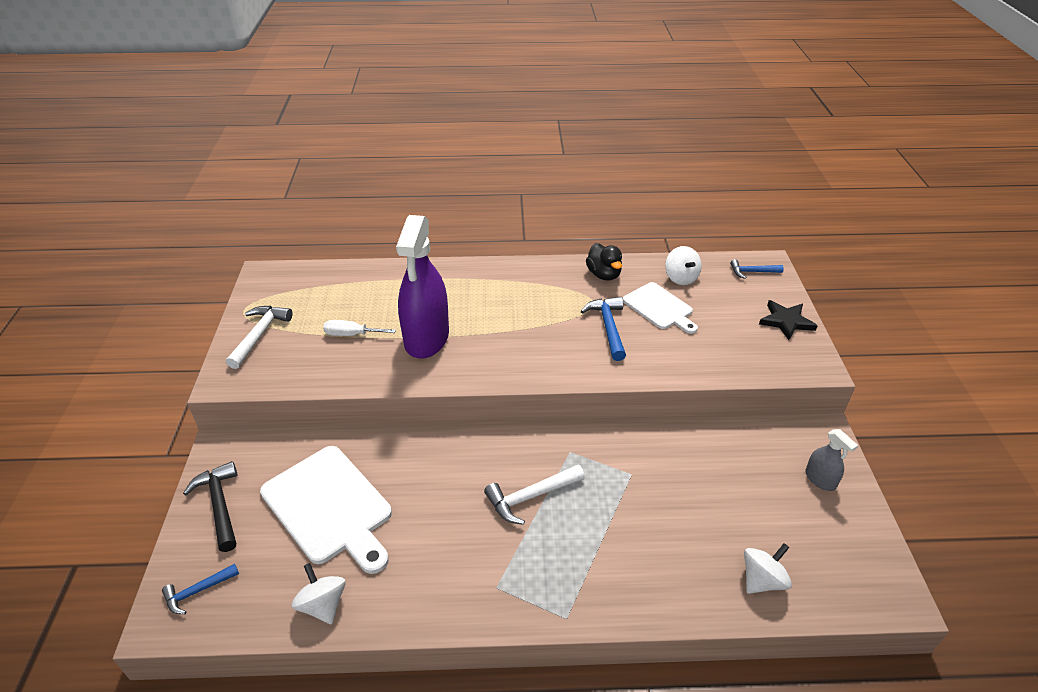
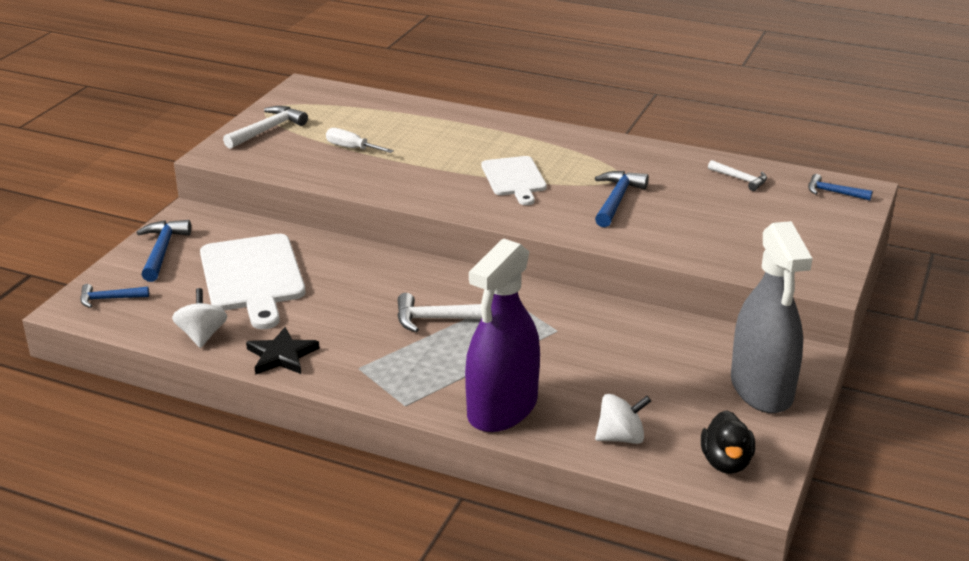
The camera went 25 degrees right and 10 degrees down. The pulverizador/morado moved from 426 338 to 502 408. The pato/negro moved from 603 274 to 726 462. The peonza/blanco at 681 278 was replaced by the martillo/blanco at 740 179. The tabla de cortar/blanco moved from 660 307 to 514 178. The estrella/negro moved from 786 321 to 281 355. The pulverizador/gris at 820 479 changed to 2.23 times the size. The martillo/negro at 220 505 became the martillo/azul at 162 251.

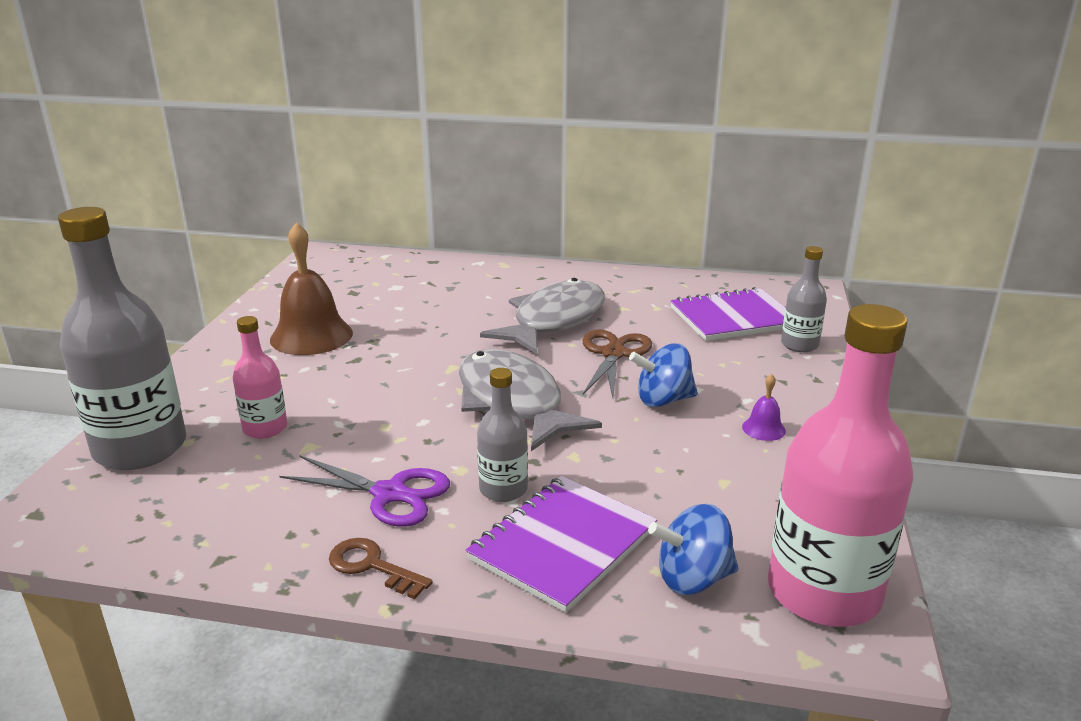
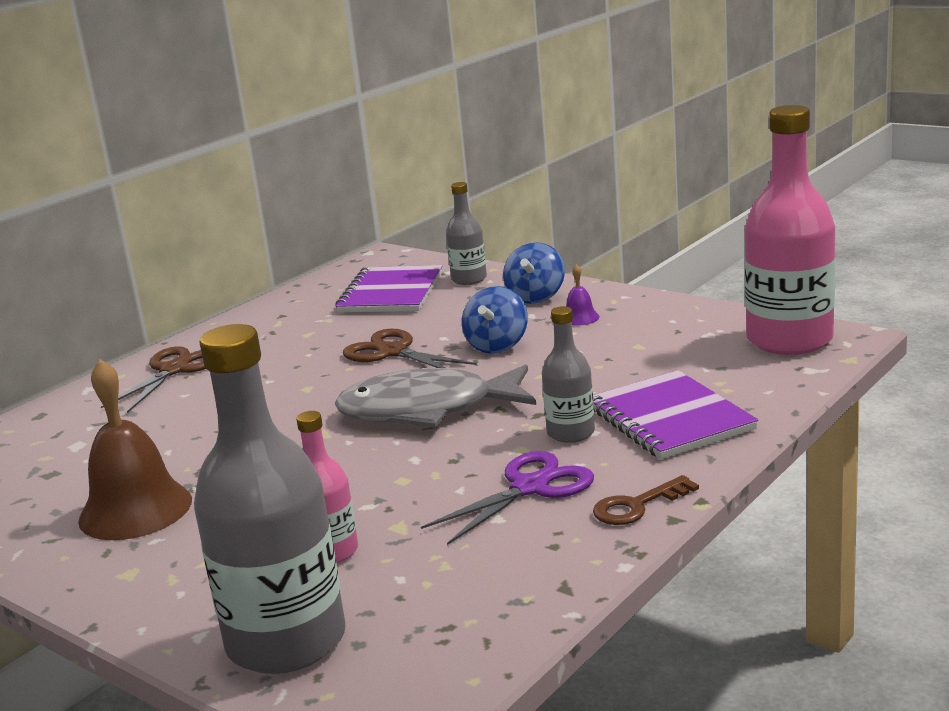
The camera went 60 degrees left and 5 degrees down. The pez/gris at 554 321 disappeared. The peonza/azul moved from 693 579 to 536 297. The tijeras/marrón at 174 370 appeared.

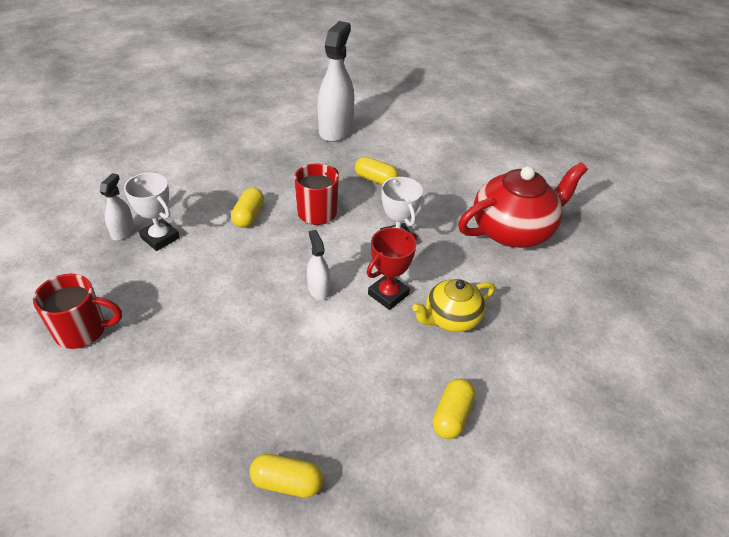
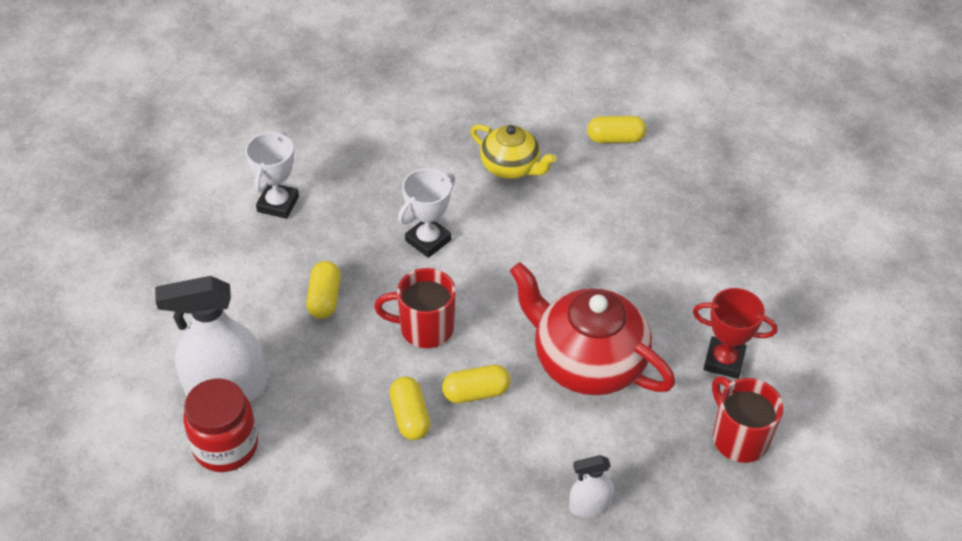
The camera went 115 degrees left and 5 degrees up. The tetera/rojo moved from 513 230 to 586 361. The trofeo/blanco moved from 160 238 to 278 204. The trofeo/rojo moved from 388 294 to 724 361. The pulverizador/blanco at 318 289 disappeared. The cápsula/amarillo moved from 287 482 to 410 416. The tarro/rojo at 225 446 appeared.

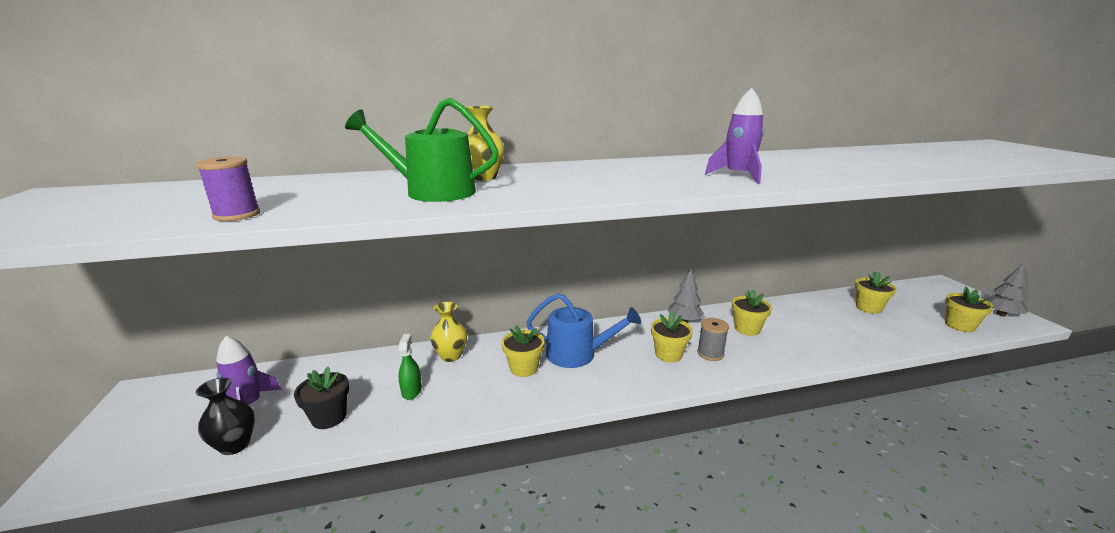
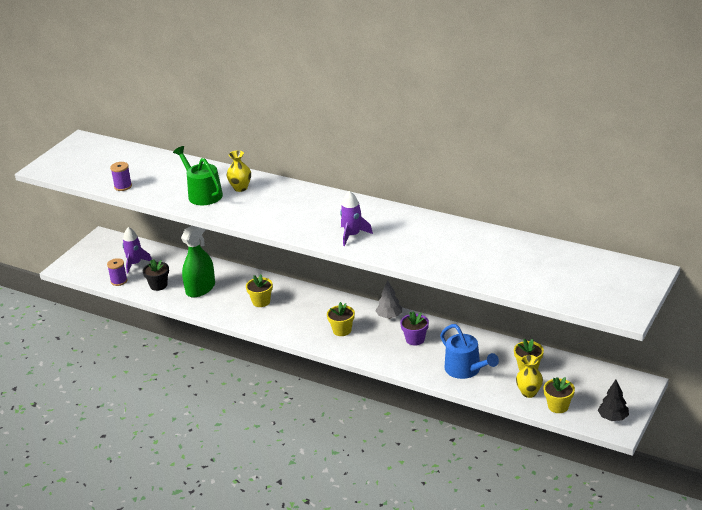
The camera went 45 degrees right and 10 degrees up. The árbol/gris at 1001 314 became the árbol/negro at 613 417. The maceta/amarillo at 747 329 became the maceta/morado at 415 339. The regadera/azul moved from 577 354 to 466 369. The florero/amarillo moved from 451 356 to 529 392. The carrete/gris at 710 353 disappeared. The pulverizador/verde at 411 391 changed to 2.06 times the size. The florero/negro at 235 445 was replaced by the carrete/morado at 119 281.

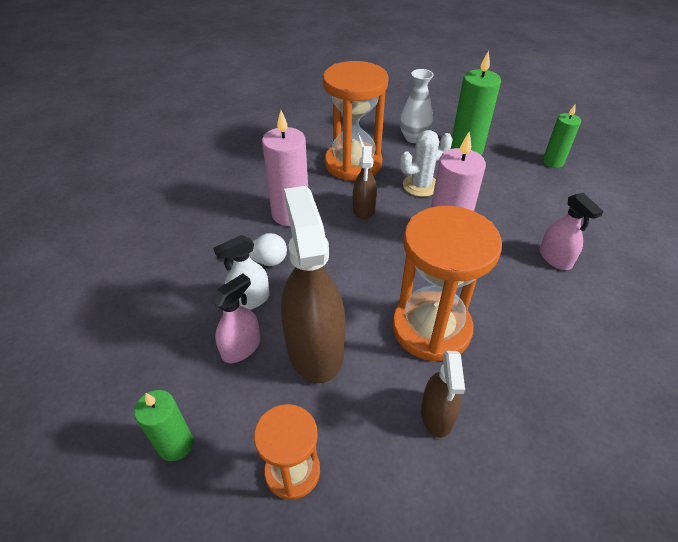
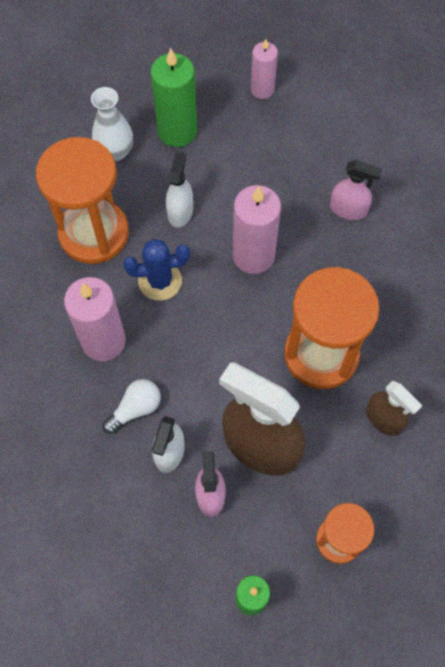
The camera went 45 degrees left and 20 degrees up. The vela/verde at 553 162 became the vela/rosa at 262 89. The cactus/blanco at 420 185 was replaced by the pulverizador/blanco at 180 212. The pulverizador/marrón at 364 209 was replaced by the cactus/azul at 160 281.

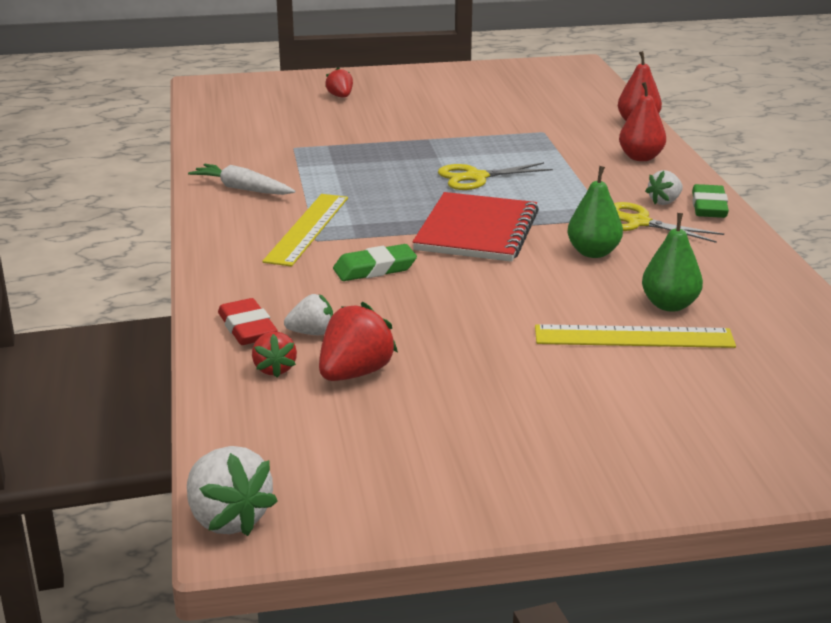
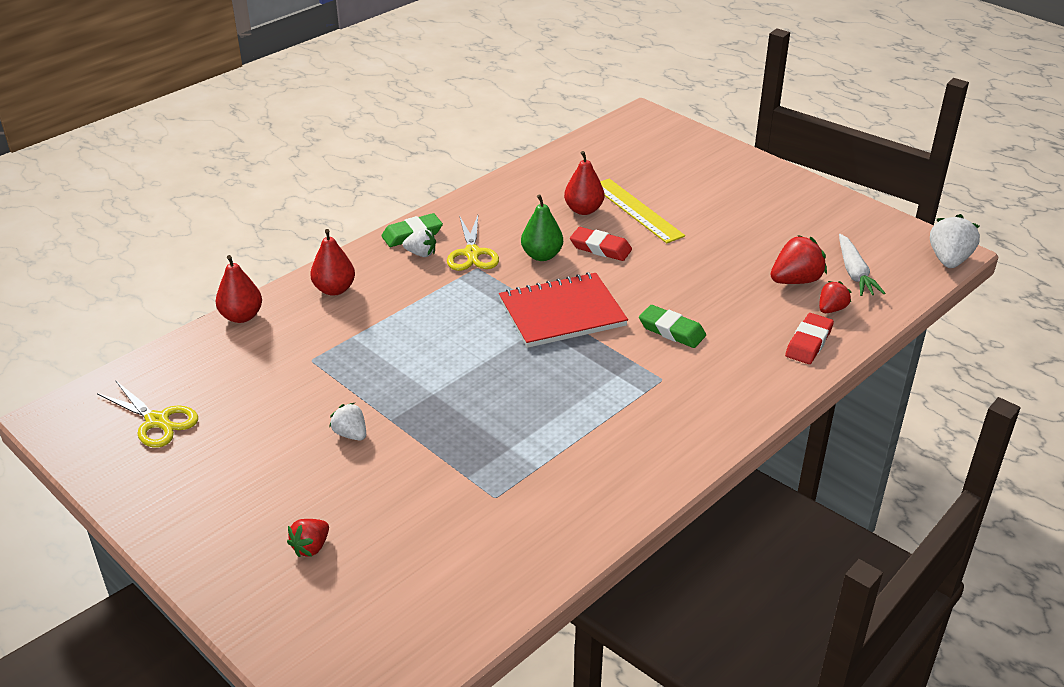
The camera went 125 degrees left and 10 degrees up. The tijeras/amarillo moved from 476 177 to 157 421. The zanahoria/blanco moved from 242 189 to 854 273. The regla/amarillo at 307 229 disappeared. The pera/verde at 669 305 became the pera/rojo at 583 210. The fresa/blanco moved from 312 333 to 351 434. The fresa/rojo at 355 373 turned 150 degrees clockwise. The goma de borrar/rojo at 600 248 appeared.

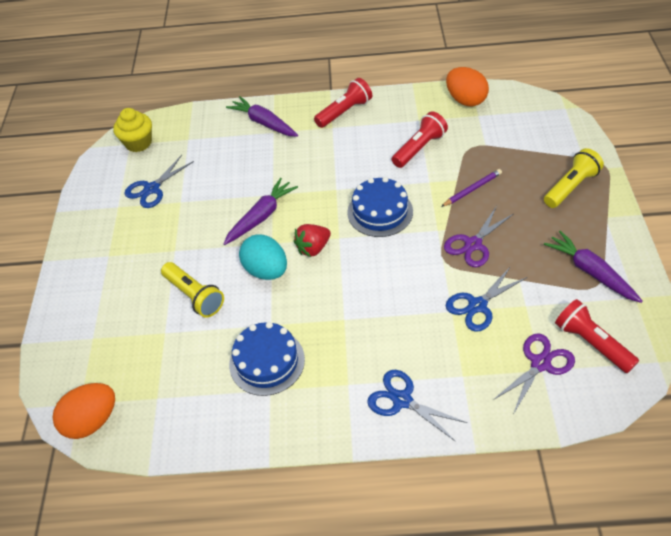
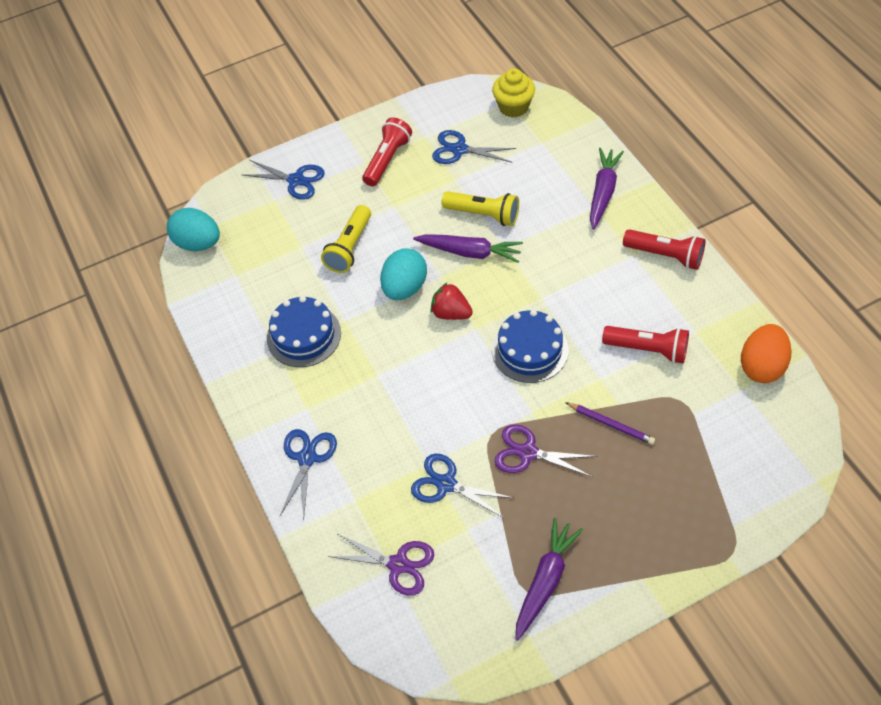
The camera went 65 degrees right and 5 degrees up. The lámpara de mano/amarillo moved from 571 187 to 483 214. The lámpara de mano/rojo moved from 591 343 to 387 159. The huevo/naranja at 92 421 became the huevo/turquesa at 198 243. The tijeras/azul at 296 180 appeared.

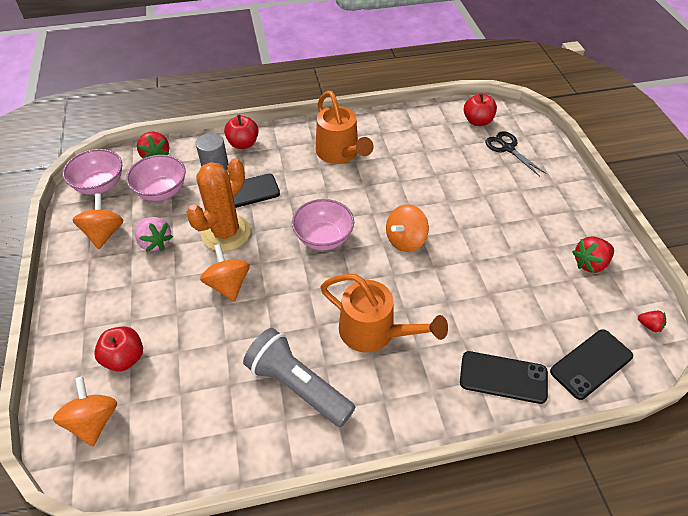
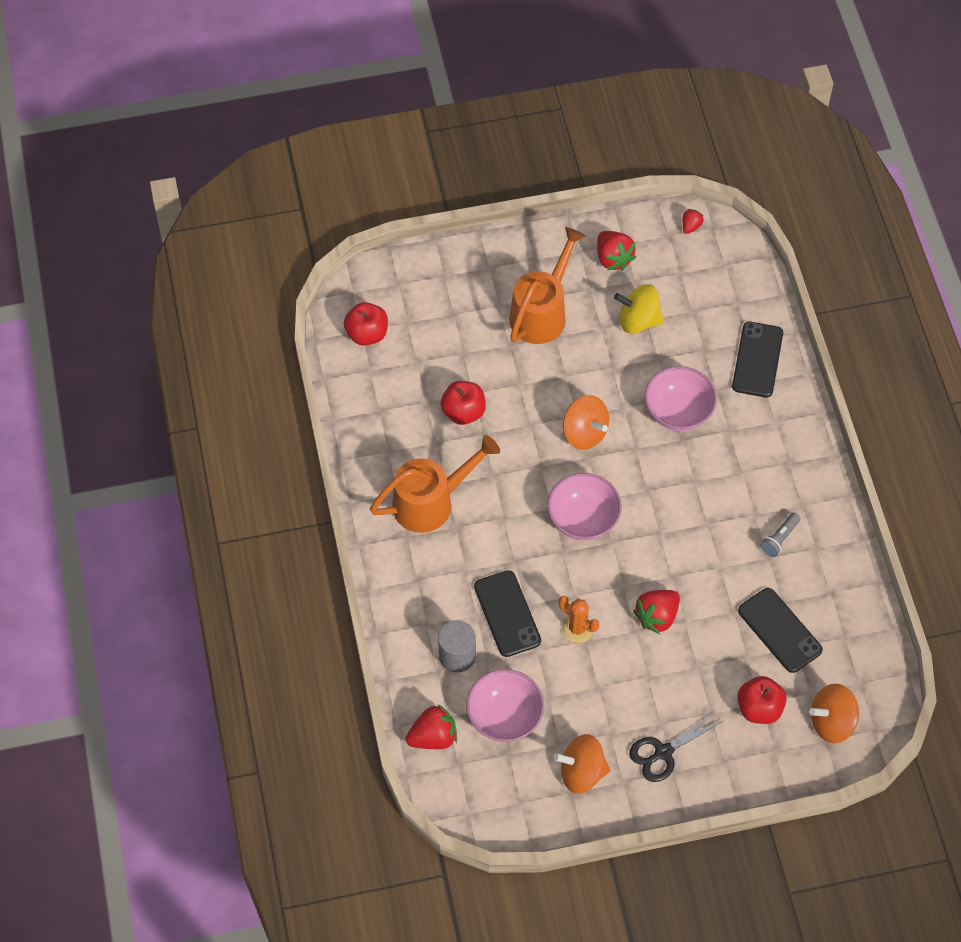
The camera went 90 degrees left and 10 degrees up. The manzana/rojo moved from 243 143 to 463 412. The tijeras/negro moved from 507 148 to 663 752. The cuenco/rosa moved from 100 185 to 678 412. The cactus/naranja at 226 233 changed to 0.52 times the size. The fresa/rosa at 155 242 disappeared. The peonza/naranja at 228 285 was replaced by the fresa/rojo at 657 617. The regadera/naranja moved from 375 332 to 542 312. The lámpara de mano/gris at 297 385 changed to 0.44 times the size. The móvil/negro moved from 591 364 to 779 630. The peonza/amarillo at 638 320 appeared.

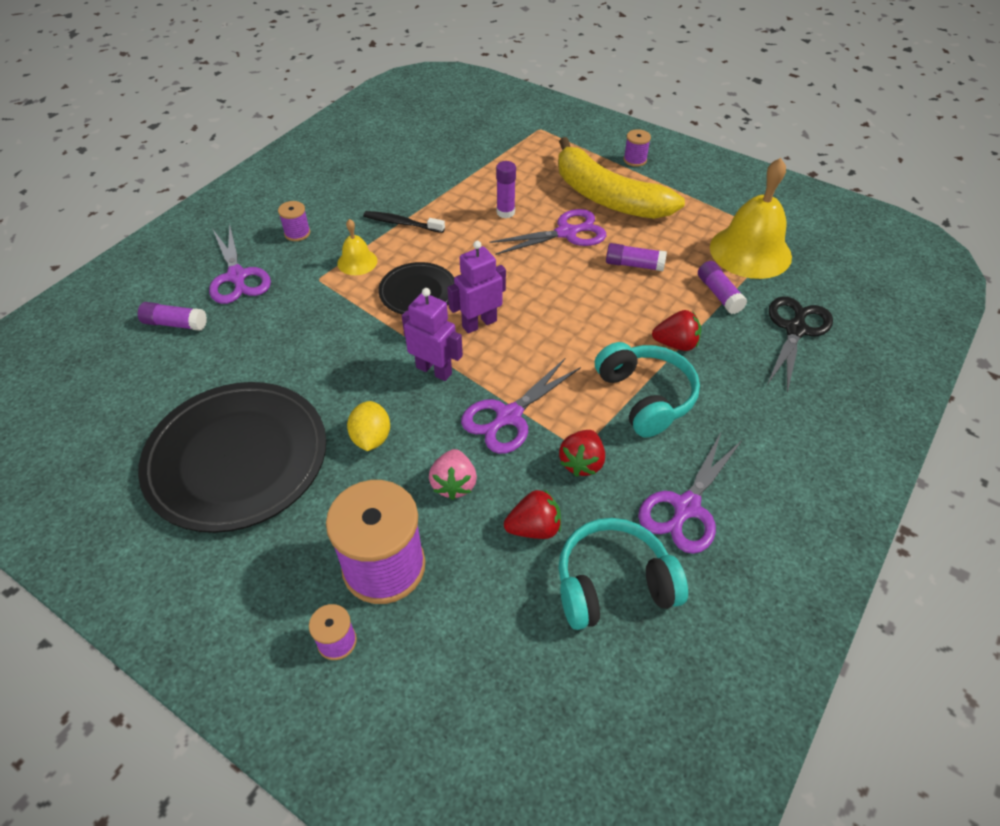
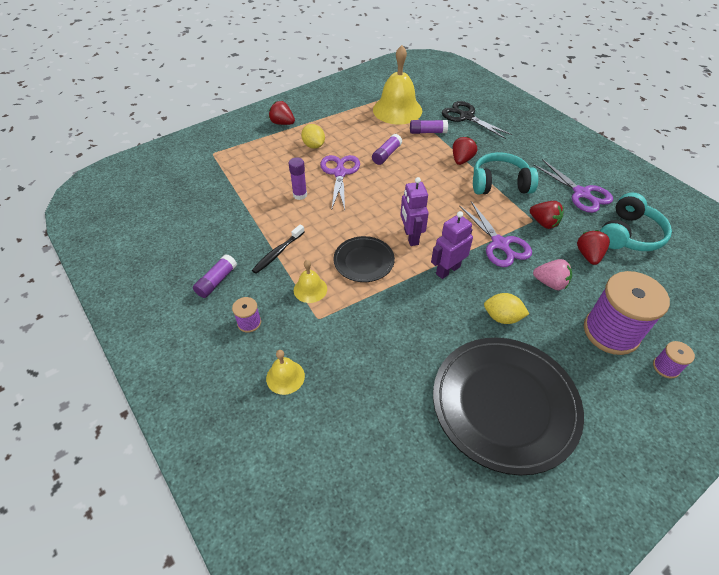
The camera went 70 degrees left and 0 degrees up. The carrete/morado at 635 160 was replaced by the fresa/rojo at 282 123. The plátano/amarillo at 607 197 was replaced by the limón/amarillo at 314 145. The tijeras/morado at 237 276 was replaced by the campana/amarillo at 285 377. The barra de pegamento/morado moved from 175 324 to 216 281. The auriculares/turquesa at 613 584 turned 150 degrees counterclockwise.

